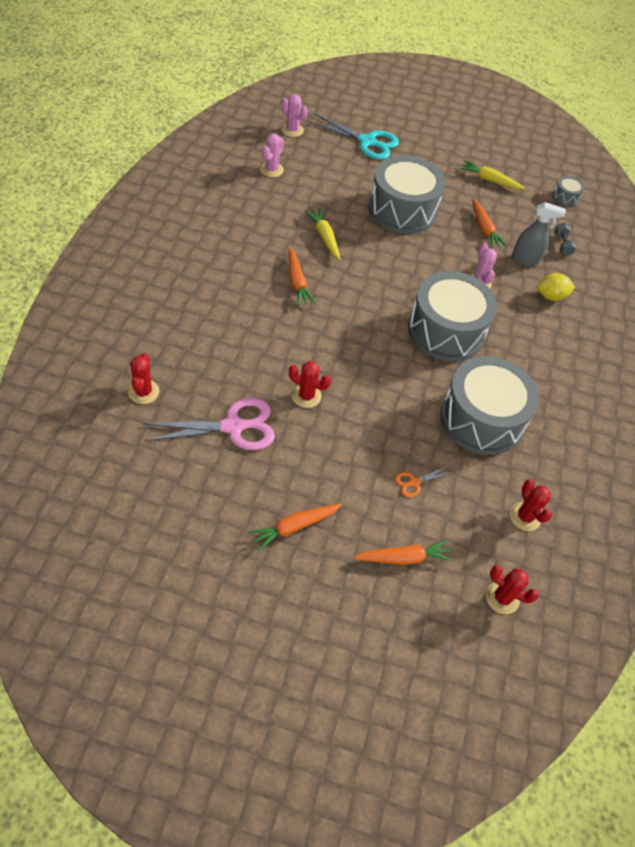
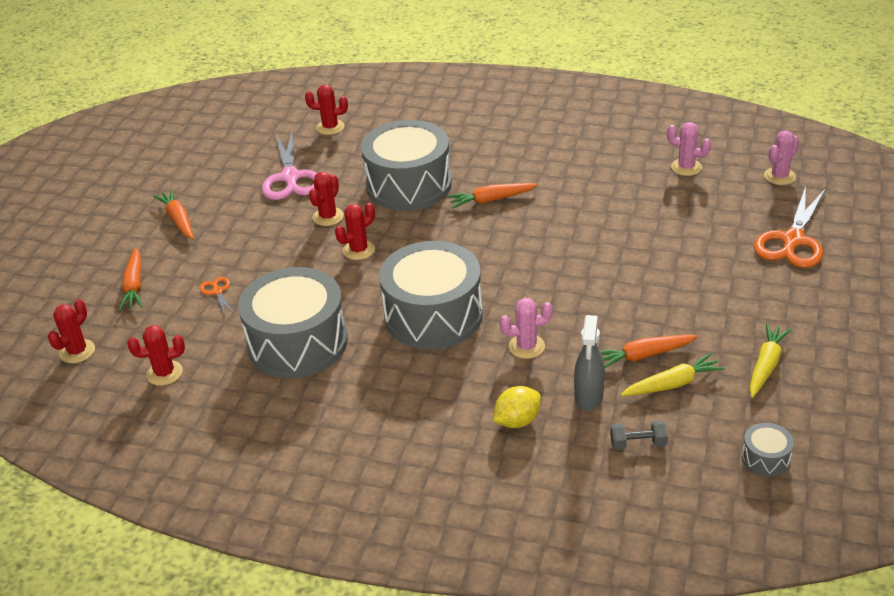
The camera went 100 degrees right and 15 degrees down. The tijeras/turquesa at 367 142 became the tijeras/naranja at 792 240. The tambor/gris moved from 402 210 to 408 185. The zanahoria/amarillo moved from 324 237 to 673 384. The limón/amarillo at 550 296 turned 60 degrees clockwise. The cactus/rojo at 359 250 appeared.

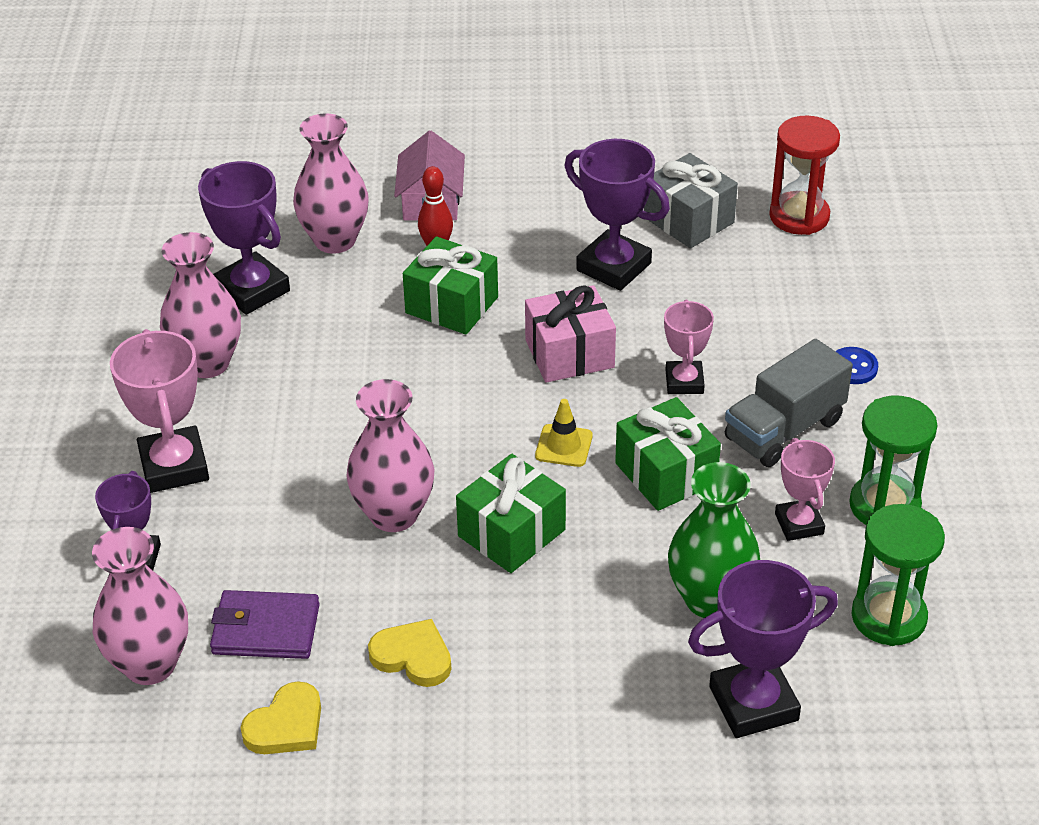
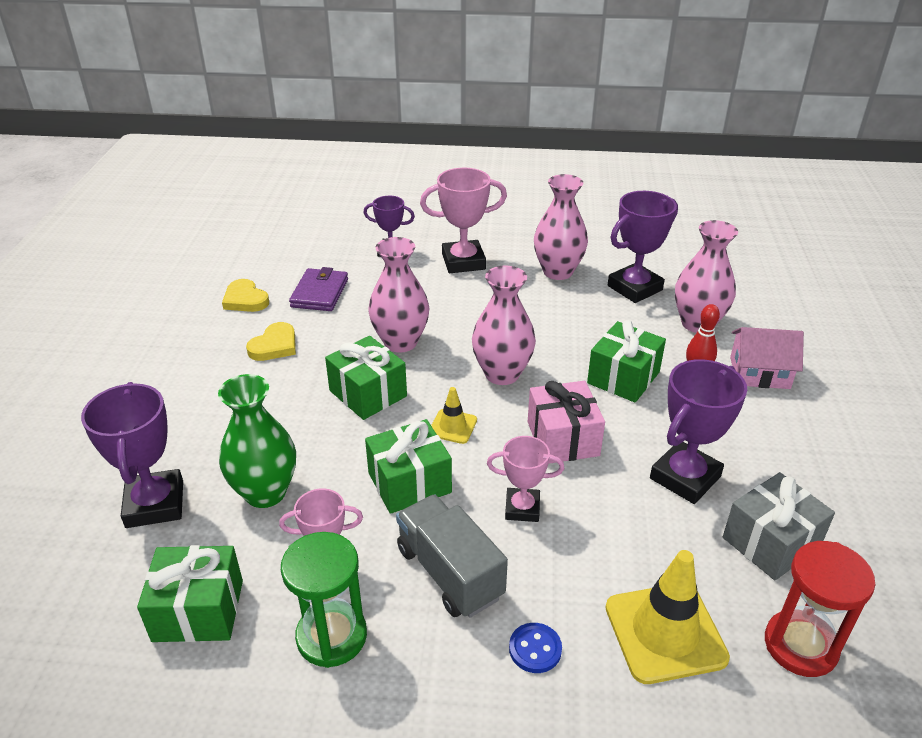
The camera went 95 degrees right and 5 degrees down. The reloj de arena/verde at 888 617 was replaced by the regalo/verde at 198 610. The florero/rosa moved from 150 664 to 502 374. The cono de tráfico/amarillo at 665 632 appeared.

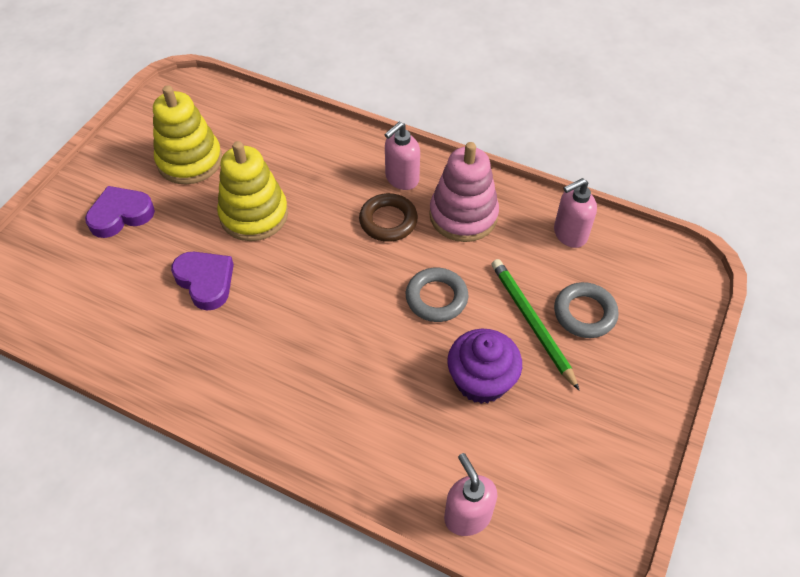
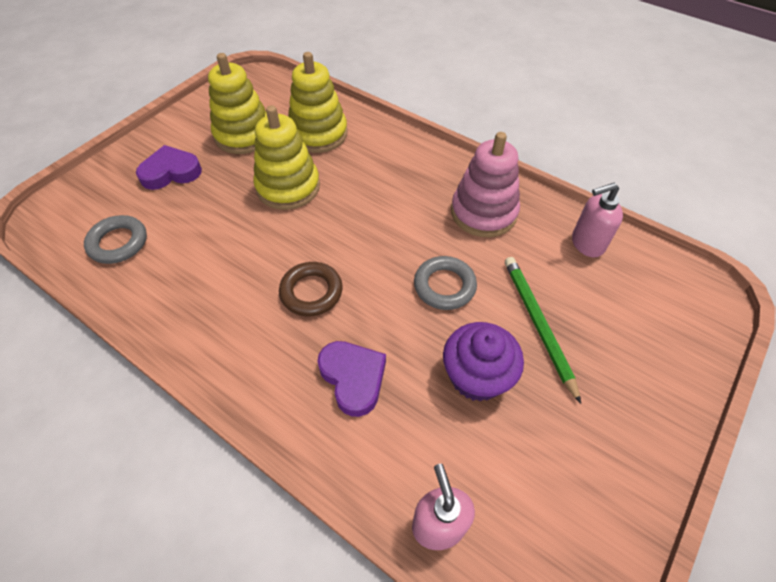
The camera went 10 degrees right and 0 degrees up. The dispensador de jabón/rosa at 401 179 disappeared. The anillo/marrón moved from 388 221 to 311 292. The corazón/morado moved from 205 281 to 353 378. The anillo/gris moved from 584 313 to 118 243. The juguete apilable/amarillo at 318 134 appeared.

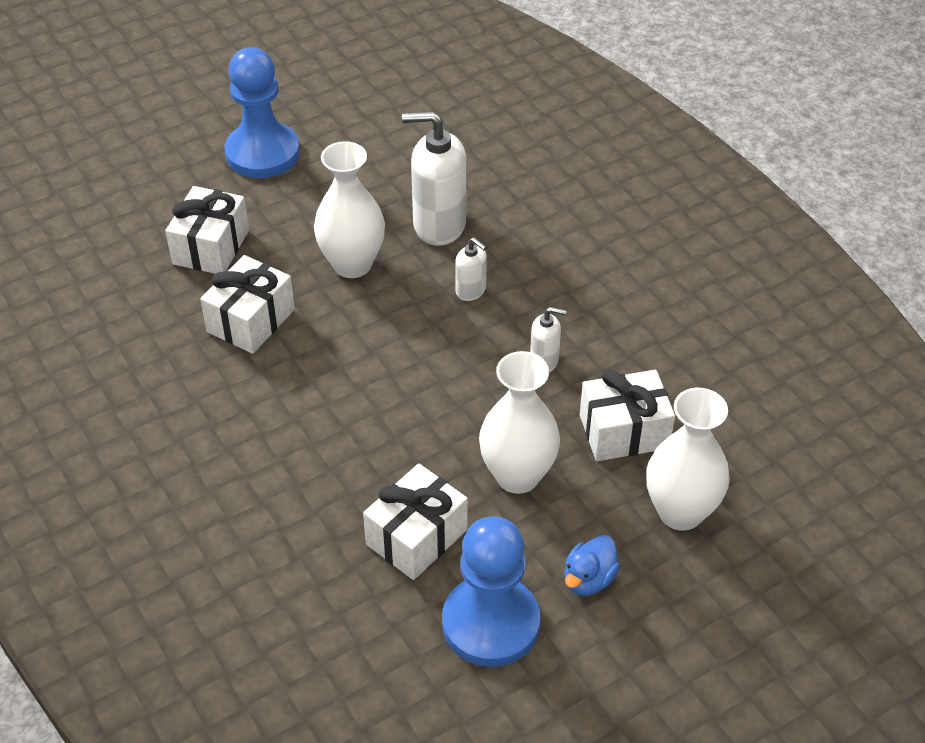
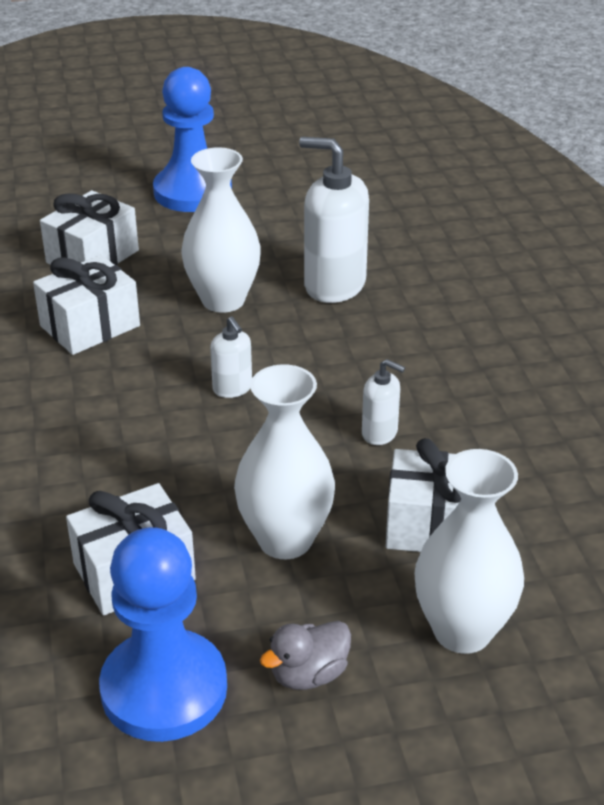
The camera went 20 degrees right and 10 degrees down. The dispensador de jabón/blanco moved from 471 291 to 232 388. The pato/azul at 589 579 became the pato/gris at 309 674.

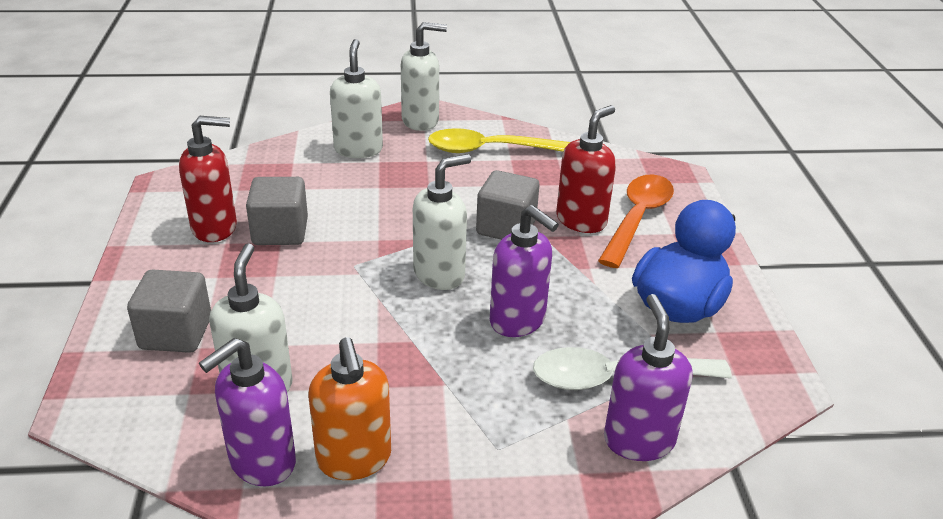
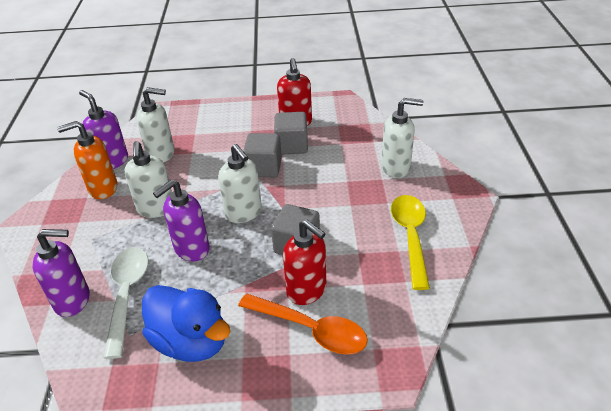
The camera went 95 degrees right and 5 degrees up. The dispensador de jabón/blanco moved from 421 121 to 156 209. The cubo/gris moved from 176 333 to 264 168.

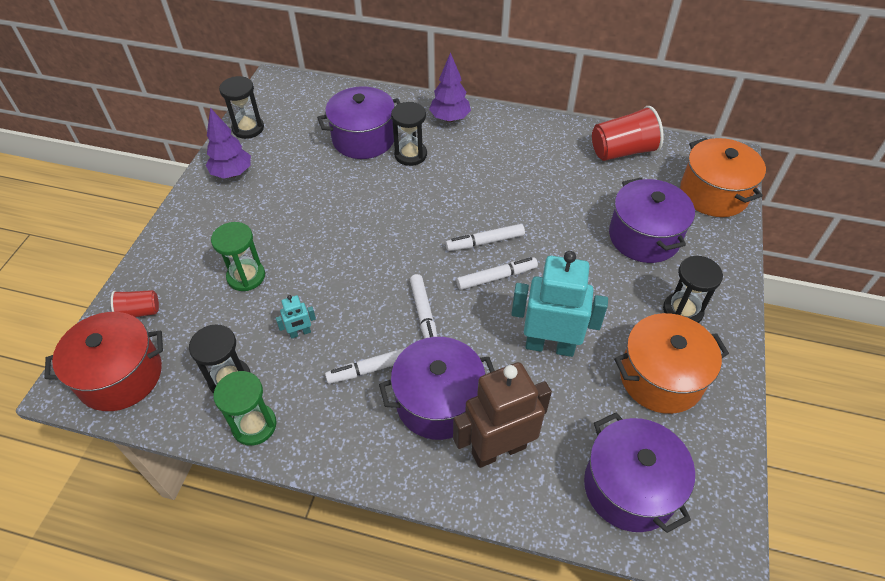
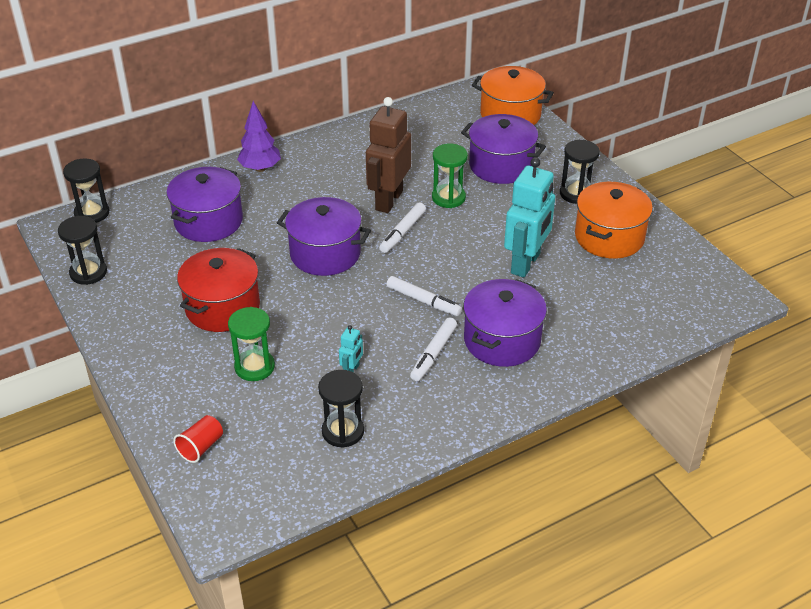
The camera went 45 degrees left and 10 degrees down. The reloj de arena/negro moved from 410 155 to 92 213. The vaso/rojo at 622 151 disappeared. The árbol/morado at 232 173 disappeared. The robot/turquesa at 550 345 turned 150 degrees clockwise. The rotulador/blanco at 496 277 disappeared. The olla/rojo moved from 120 376 to 222 307. The robot/marrón moved from 498 449 to 388 200. The reloj de arena/verde moved from 254 425 to 448 198. The olla/morado moved from 629 487 to 325 254.

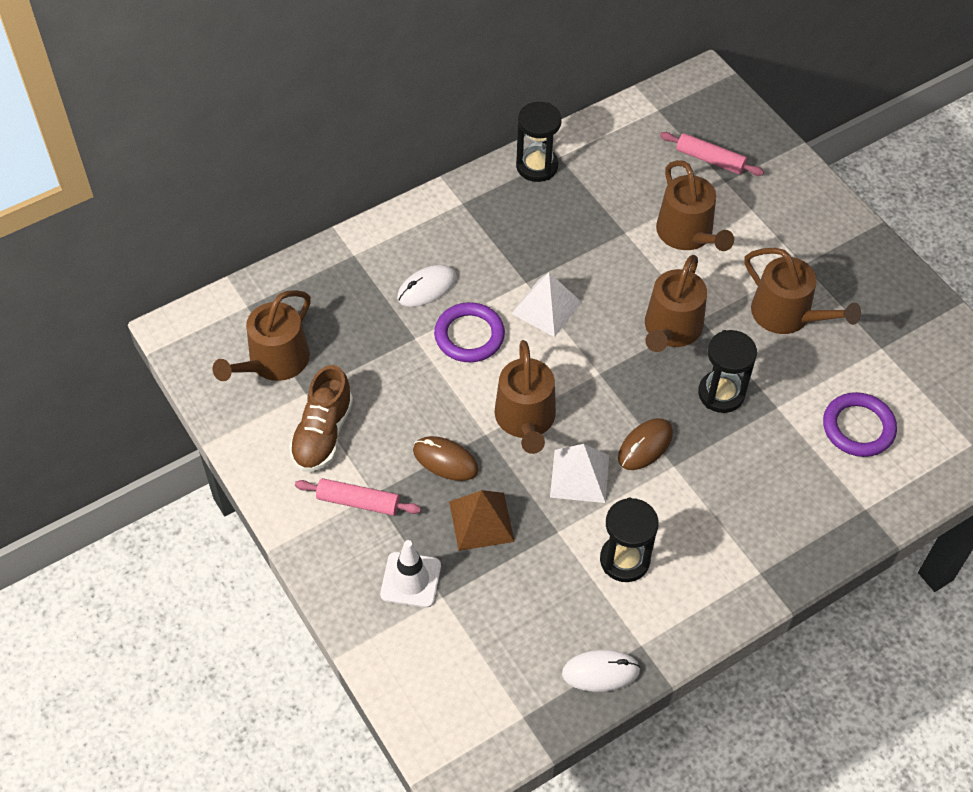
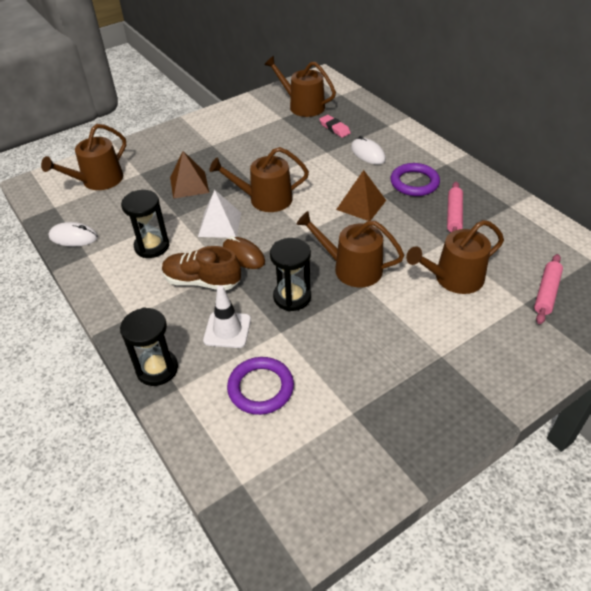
The camera went 90 degrees right and 10 degrees down. The reloj de arena/negro moved from 537 166 to 157 369. The regadera/marrón moved from 787 315 to 98 181. The pirámide/blanco at 546 308 became the pirámide/marrón at 361 204. The anillo/morado moved from 469 335 to 414 182. The zapato/marrón moved from 323 434 to 202 281. The ratón/marrón at 445 460 disappeared. The rodillo/rosa moved from 358 502 to 454 215. The cono de tráfico/blanco moved from 411 580 to 227 330. The ratón/blanco at 600 672 turned 75 degrees counterclockwise. The goma de borrar/rosa at 334 128 appeared.

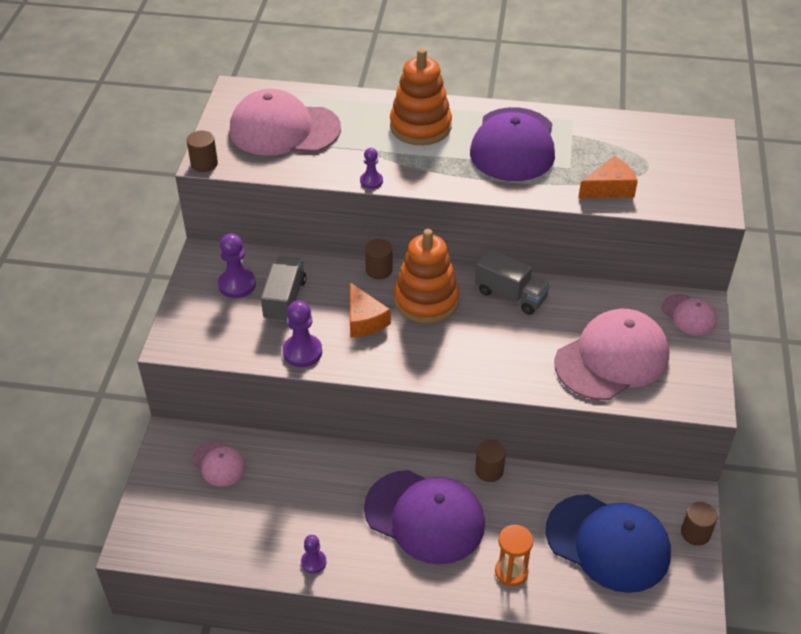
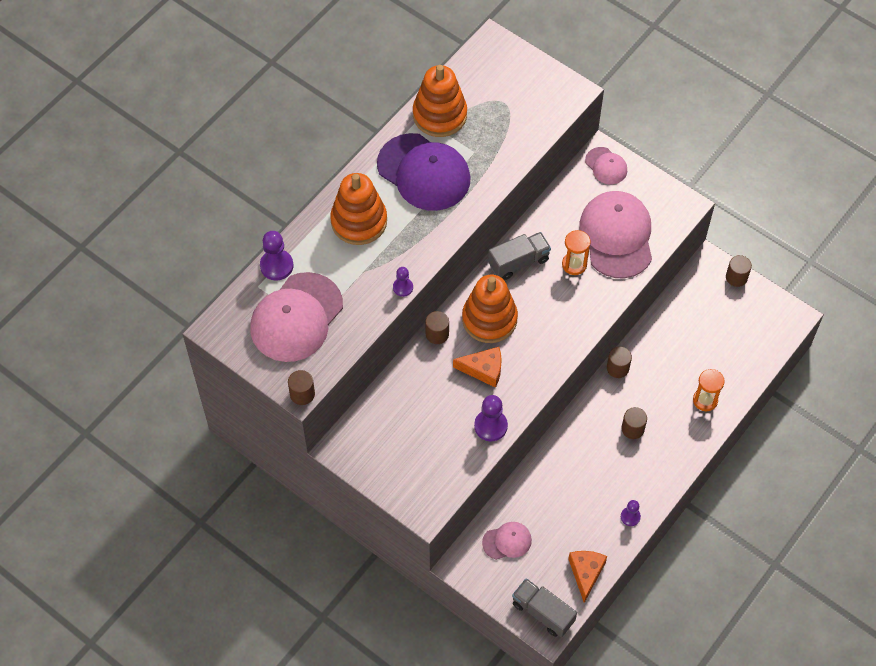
The camera went 60 degrees left and 15 degrees up. The queso/naranja moved from 609 188 to 586 573. The peón/morado moved from 237 284 to 276 266. The camión/gris moved from 285 300 to 543 612. The gorra/rosa at 689 315 turned 60 degrees clockwise. The gorra/morado at 425 517 was replaced by the cilindro/marrón at 632 429. The gorra/azul at 608 543 disappeared. The juguete apilable/naranja at 439 115 appeared. The reloj de arena/naranja at 574 264 appeared.

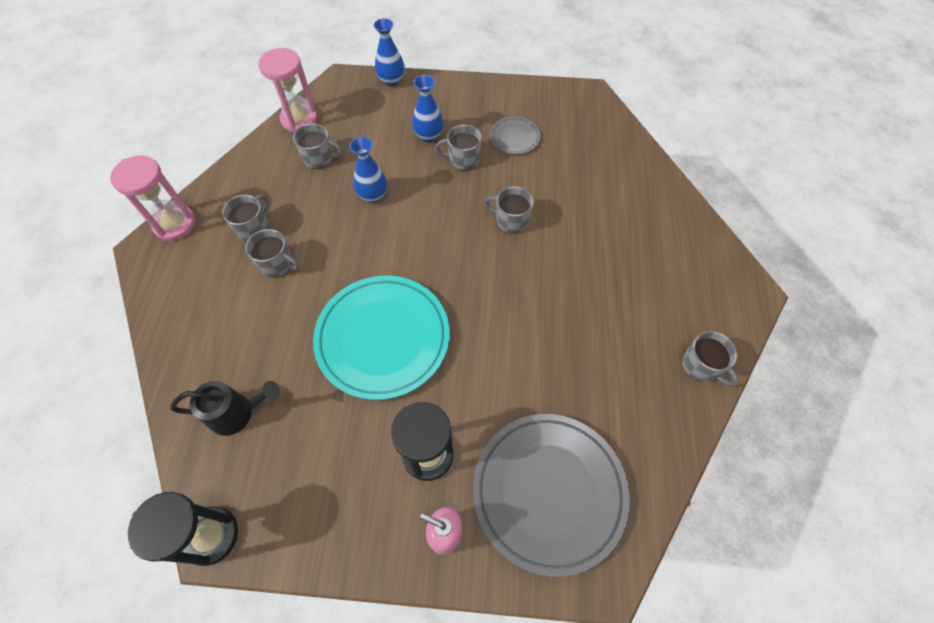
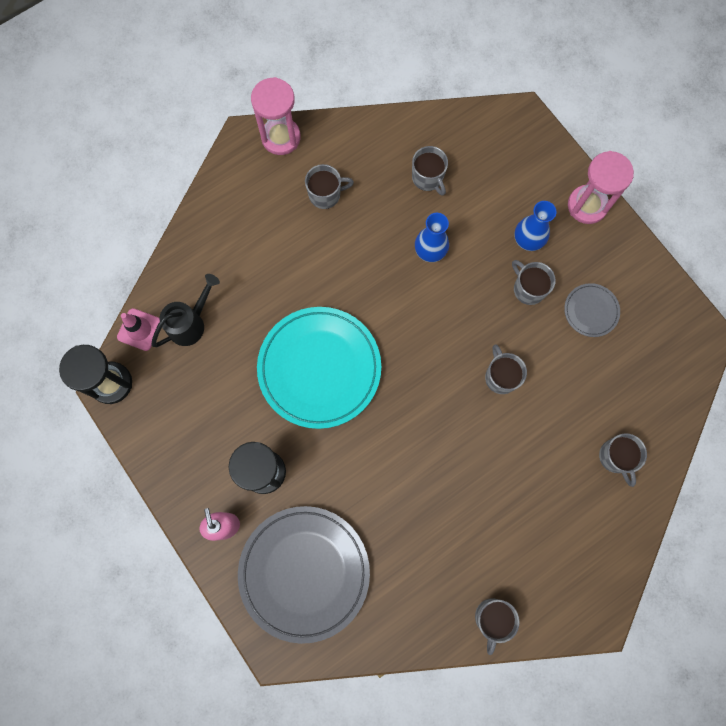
The camera went 50 degrees right and 15 degrees up. The florero/azul at 391 80 disappeared. The reloj de arena/rosa moved from 299 119 to 587 205. The taza/gris moved from 277 264 to 615 457. The regadera/negro at 237 413 turned 90 degrees counterclockwise. The cono de tráfico/rosa at 139 329 appeared.

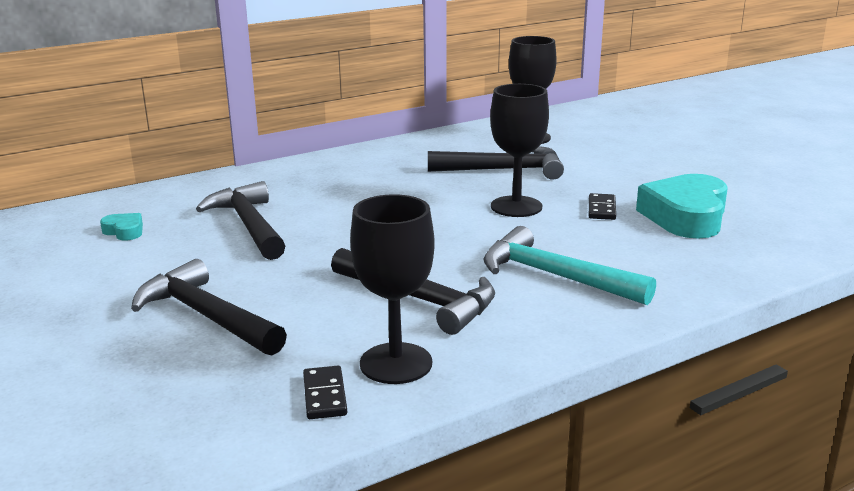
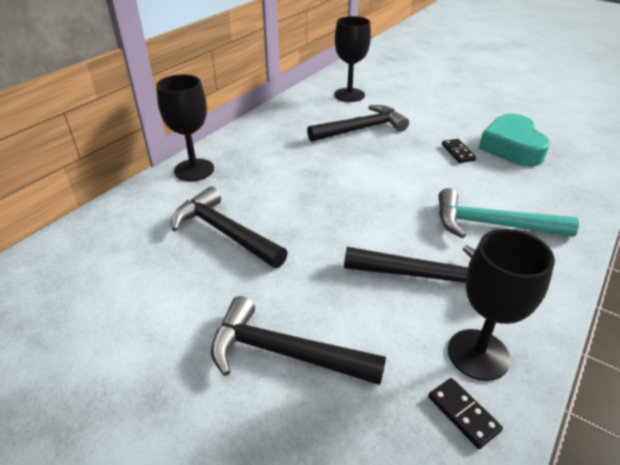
The camera went 25 degrees left and 15 degrees up. The copa/negro moved from 516 207 to 194 170. The corazón/turquesa at 124 231 disappeared.

